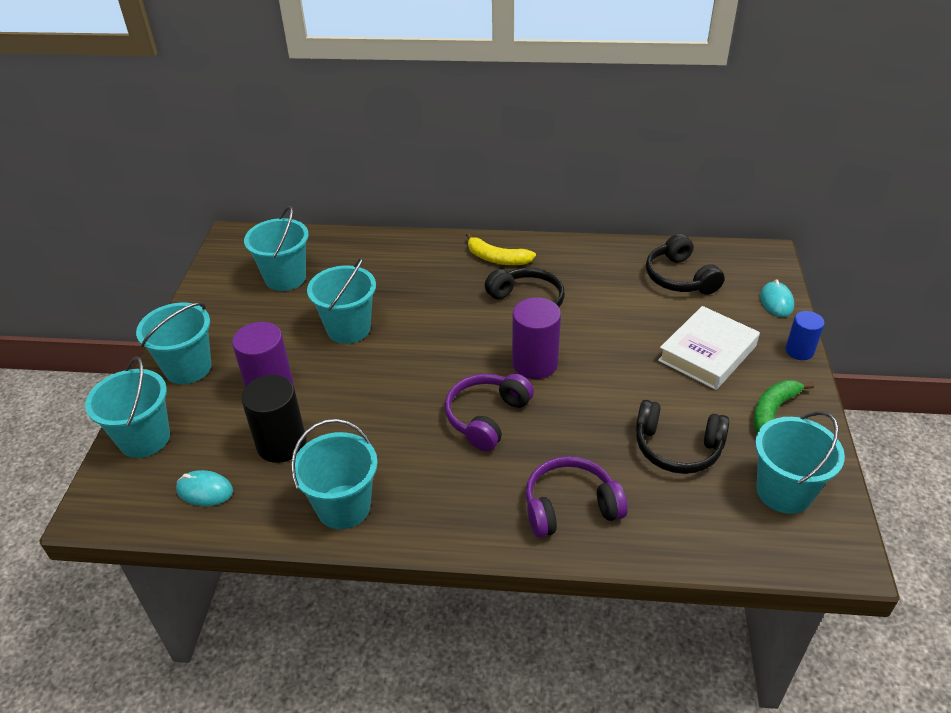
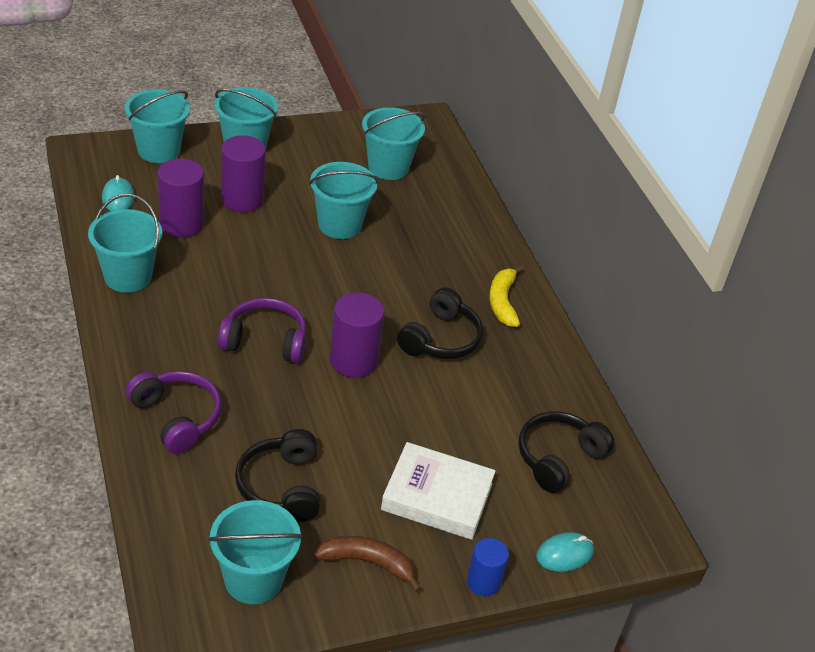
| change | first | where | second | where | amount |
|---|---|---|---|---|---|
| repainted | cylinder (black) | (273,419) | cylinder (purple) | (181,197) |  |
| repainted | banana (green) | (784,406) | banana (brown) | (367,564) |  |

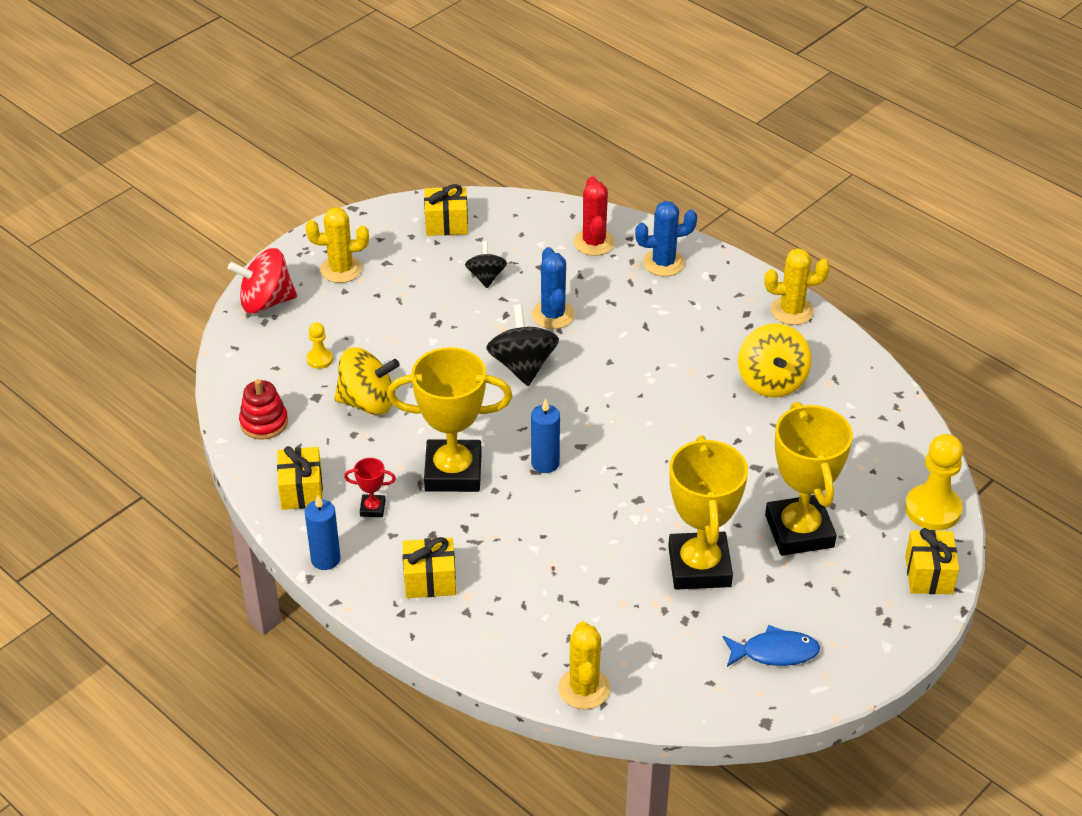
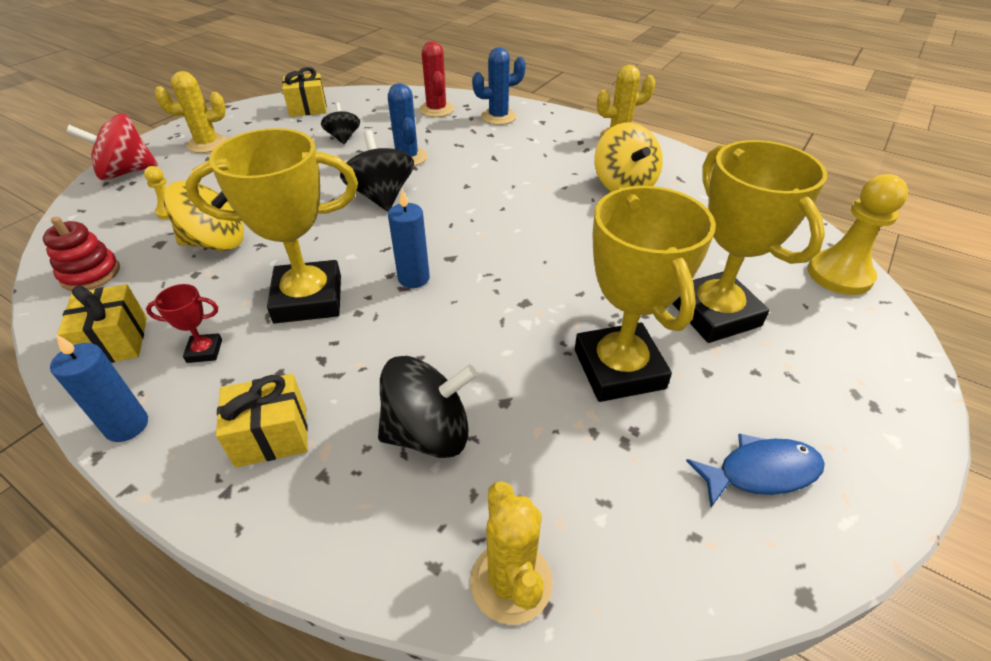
| change | first | where | second | where | amount |
|---|---|---|---|---|---|
| gone | gift (yellow) | (932,561) |  |  |  |
| new |  |  | spinning top (black) | (428,407) |  |

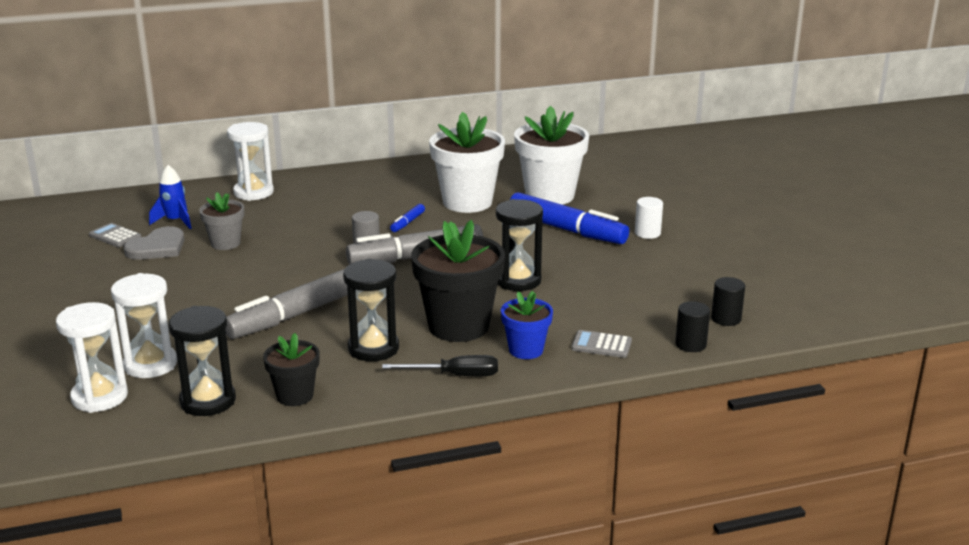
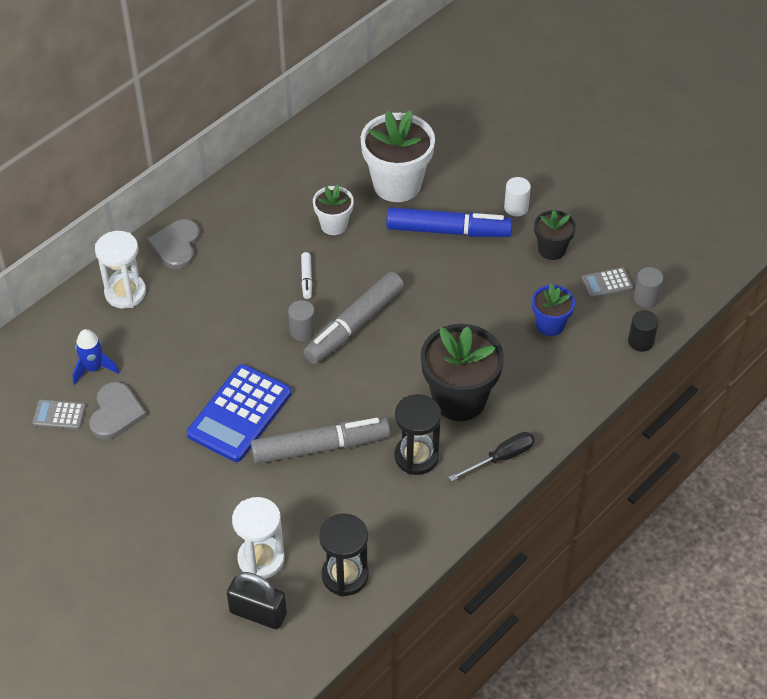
| change | first | where | second | where | amount |
|---|---|---|---|---|---|
| scaled | flower pot (white) | (467,162) |  | (333,209) | x0.55 |
| gone | flower pot (grey) | (221,221) |  |  |  |
| gone | hourglass (black) | (519,245) |  |  |  |
| repainted | marker (blue) | (407,218) | marker (white) | (306,275) |  |
| rotated | marker (grey) | (286,304) |  | (320,440) | 120 degrees counterclockwise |
| repainted | cylinder (black) | (728,301) | cylinder (grey) | (648,287) |  |
| shifted | flower pot (blue) | (527,325) |  | (553,309) |  |
| swapped | hourglass (white) | (92,357) | padlock (black) | (257,600) |  |
| shifted | calculator (grey) | (601,344) |  | (607,282) |  |
| shifted | flower pot (black) | (291,369) |  | (555,235) |  |
| new |  |  | heart (grey) | (174,244) |  |
| new |  |  | calculator (blue) | (239,413) |  |

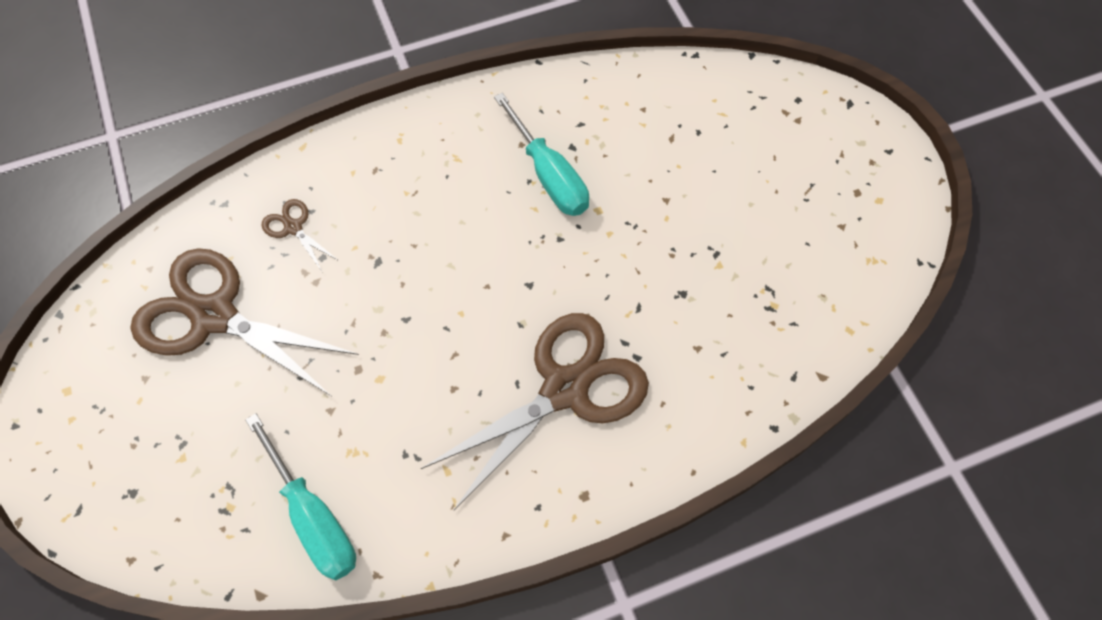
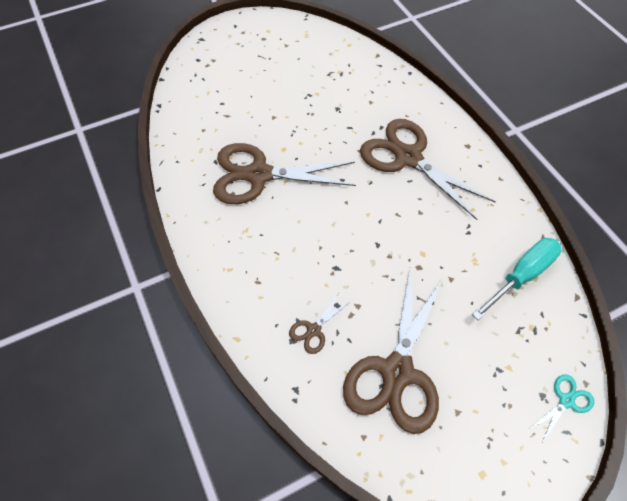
| change | first | where | second | where | amount |
|---|---|---|---|---|---|
| swapped | screwdriver (turquoise) | (541,154) | scissors (brown) | (284,173) |  |
| new |  |  | scissors (turquoise) | (561,408) |  |

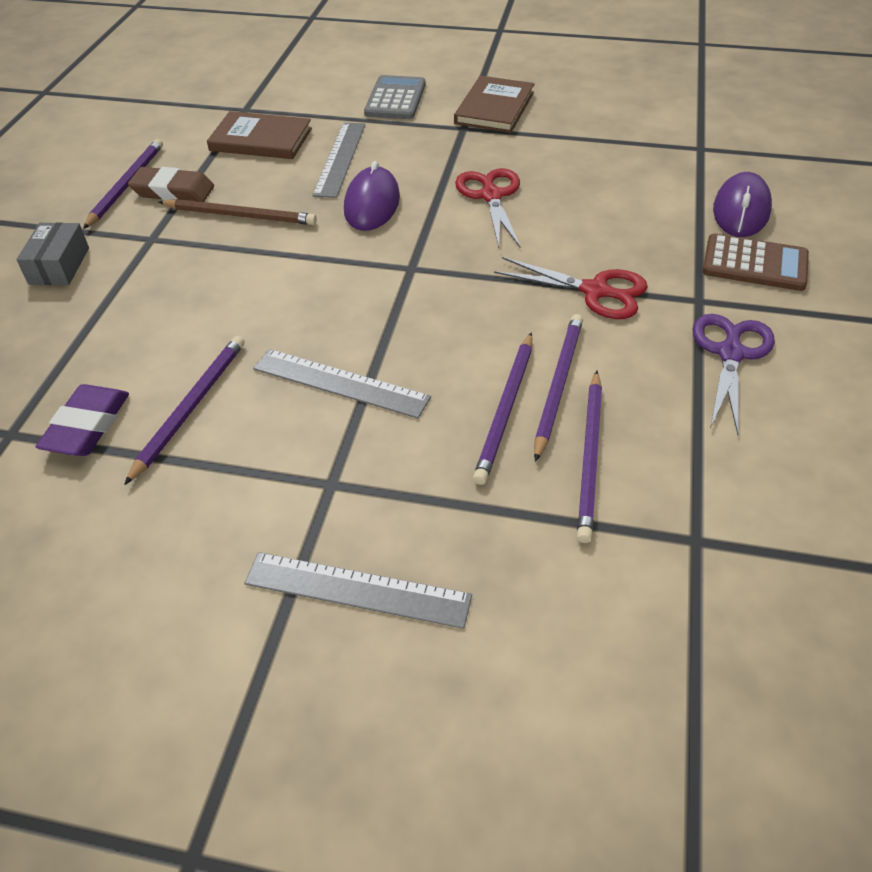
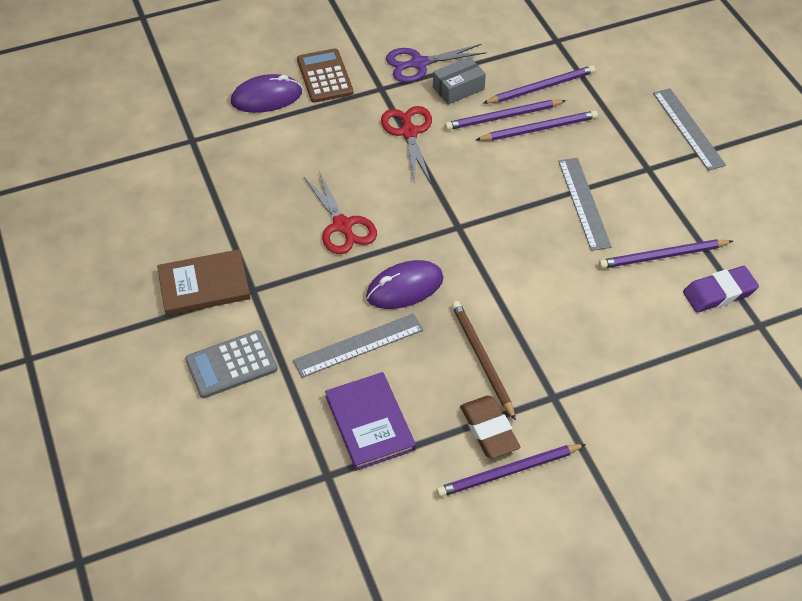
| change | first | where | second | where | amount |
|---|---|---|---|---|---|
| repainted | book (brown) | (259,135) | book (purple) | (370,421) |  |
| rotated | scissors (red) | (487,207) |  | (340,212) | 75 degrees counterclockwise |
| shifted | box (grey) | (52,253) |  | (459,81) |  |

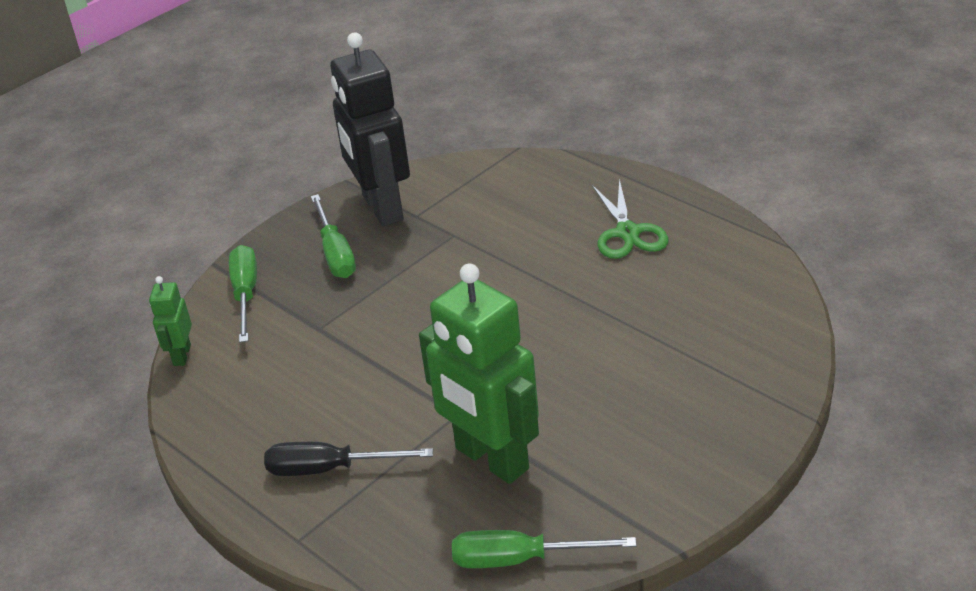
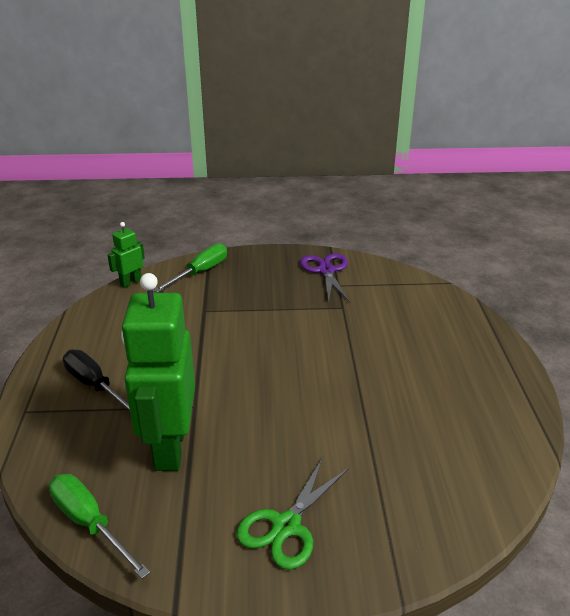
| change | first | where | second | where | amount |
|---|---|---|---|---|---|
| swapped | robot (black) | (370,129) | scissors (purple) | (325,277) |  |
| shifted | scissors (green) | (630,219) |  | (292,513) |  |
| gone | screwdriver (green) | (333,236) |  |  |  |

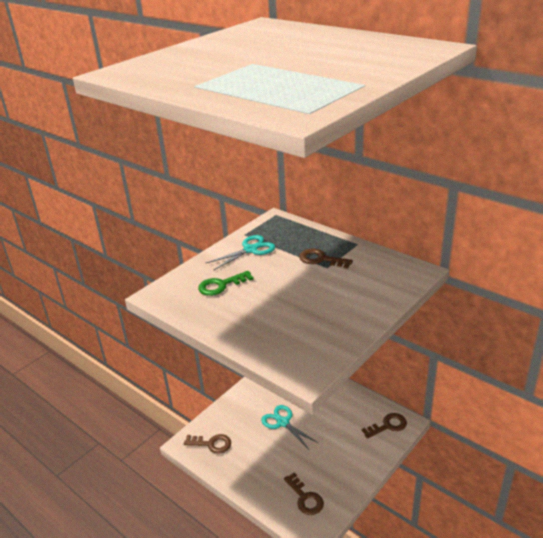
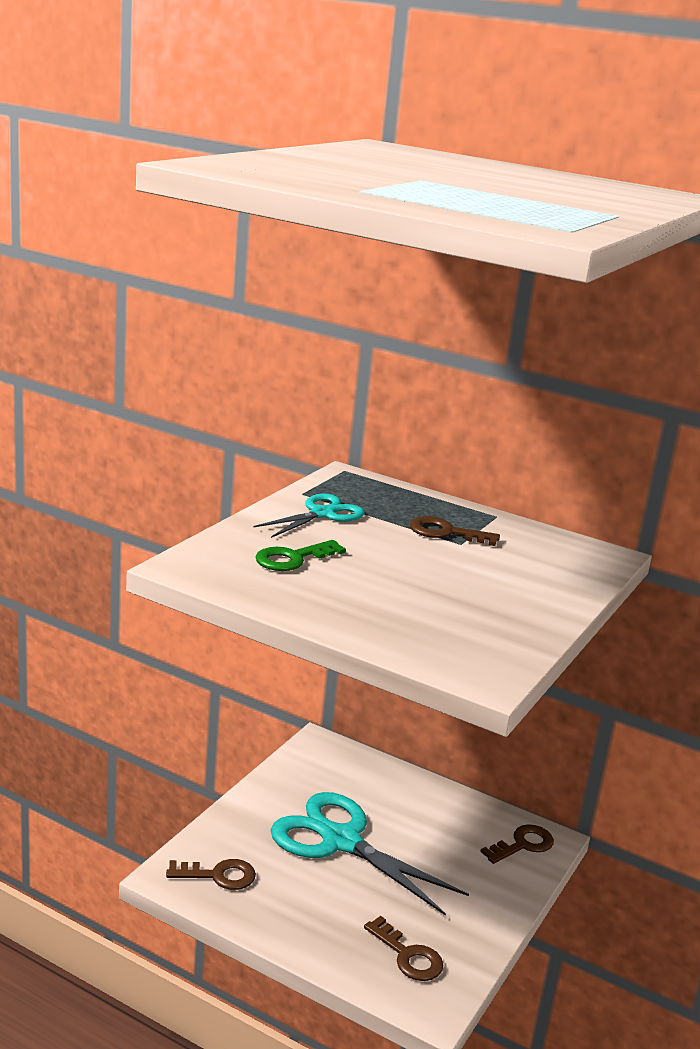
| change | first | where | second | where | amount |
|---|---|---|---|---|---|
| scaled | scissors (turquoise) | (289,426) |  | (370,854) | x1.77 |

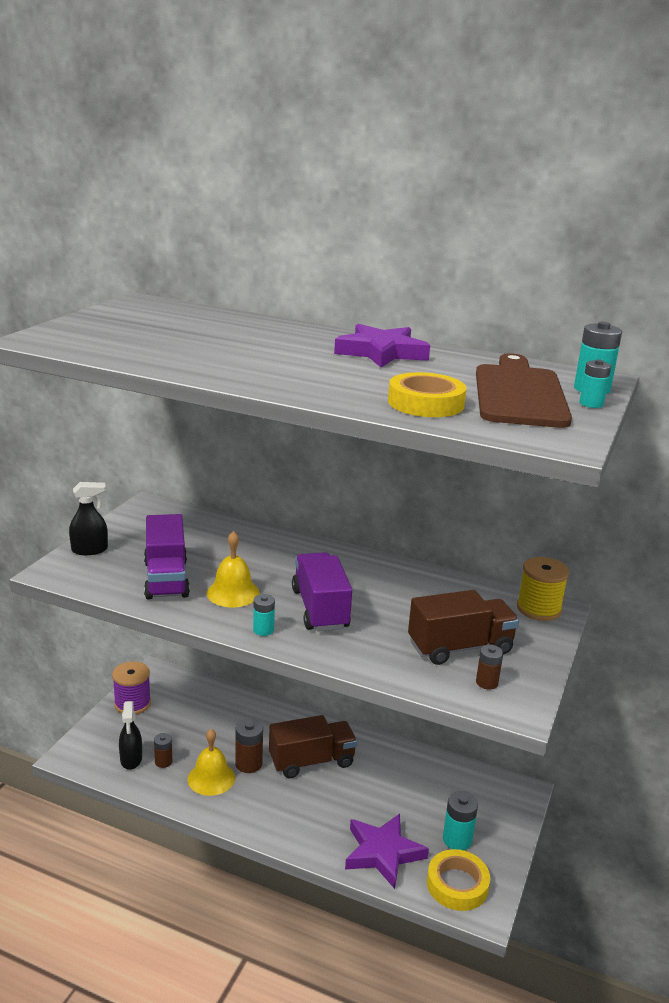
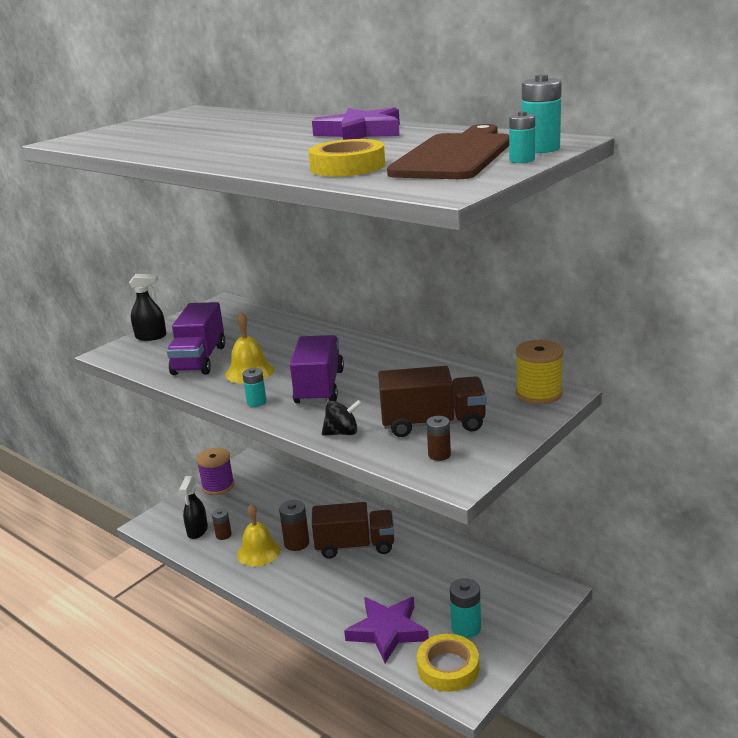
| change | first | where | second | where | amount |
|---|---|---|---|---|---|
| new |  |  | spinning top (black) | (342,418) |  |

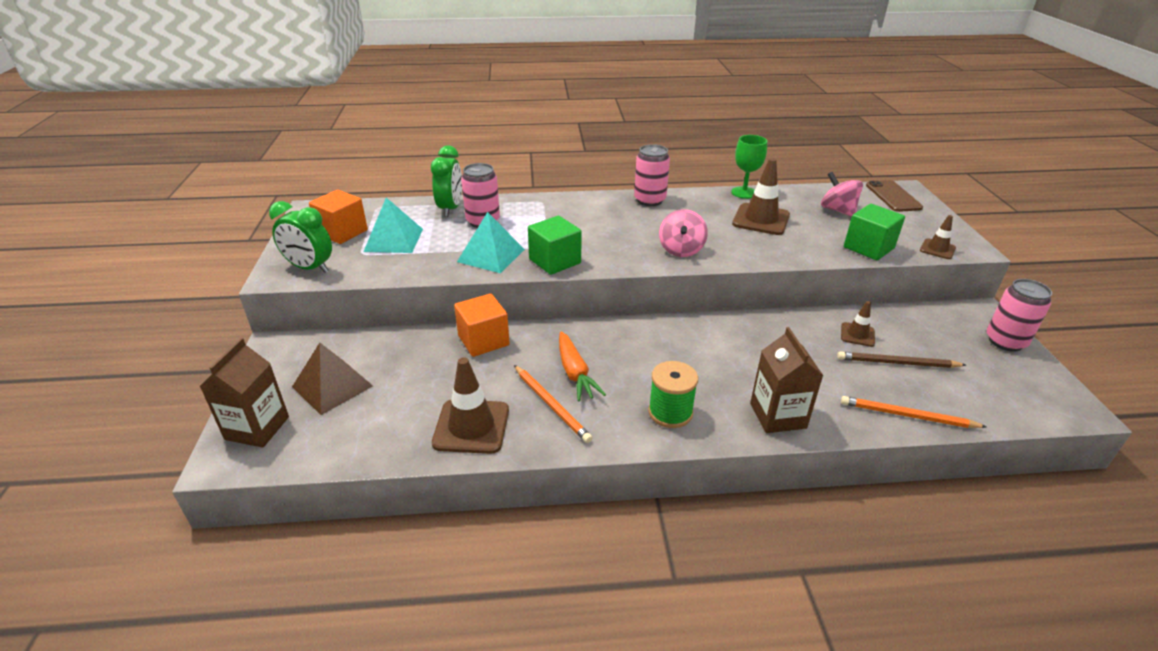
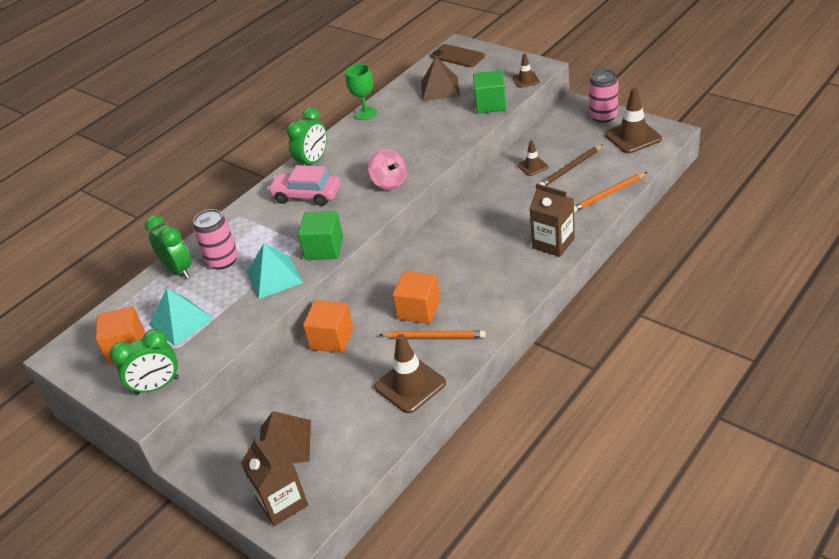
| change | first | where | second | where | amount |
|---|---|---|---|---|---|
| swapped | can (pink) | (652,175) | clock (green) | (307,137) |  |
| shifted | traffic cone (brown) | (761,196) |  | (633,121) |  |
| swapped | spinning top (pink) | (842,194) | pyramid (brown) | (440,79) |  |
| swapped | carrot (orange) | (582,366) | cube (orange) | (416,297) |  |
| gone | spool (green) | (673,394) |  |  |  |
| new |  |  | car (pink) | (304,185) |  |

